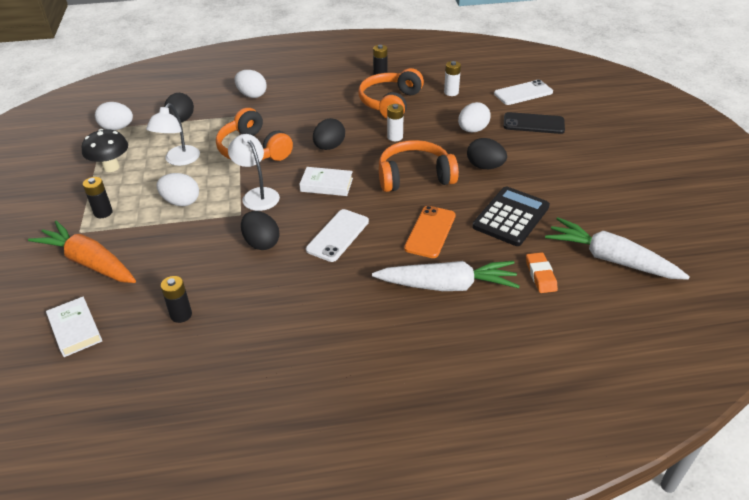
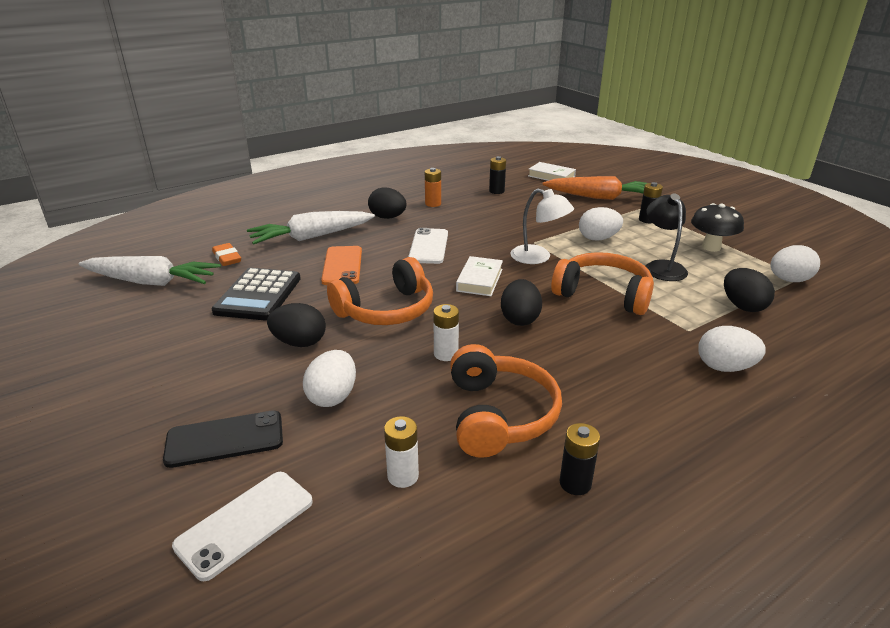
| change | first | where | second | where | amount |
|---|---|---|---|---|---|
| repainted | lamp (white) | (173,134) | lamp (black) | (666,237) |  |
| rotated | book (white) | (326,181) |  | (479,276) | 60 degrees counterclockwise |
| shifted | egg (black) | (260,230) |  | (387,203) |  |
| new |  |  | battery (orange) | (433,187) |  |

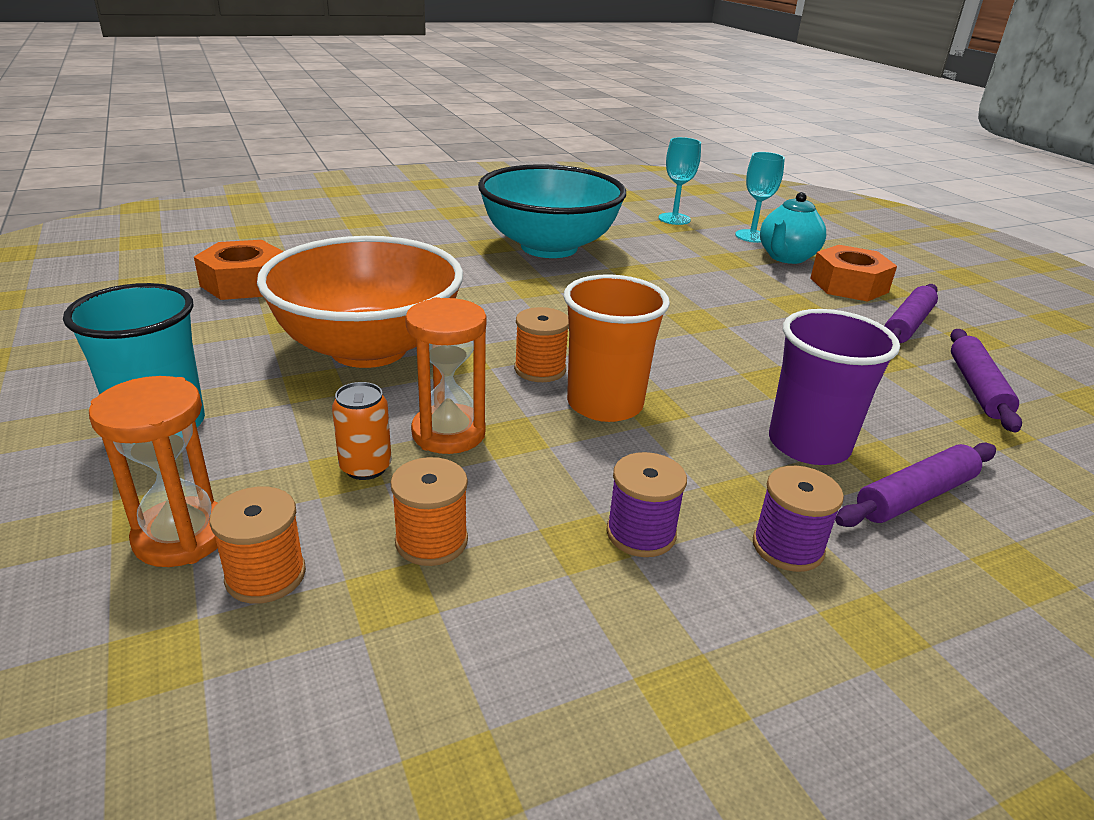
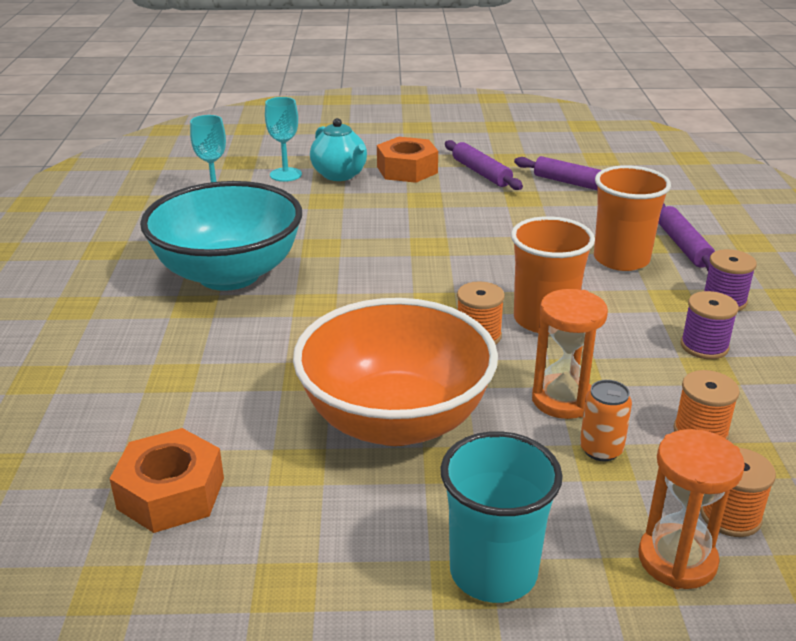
| change | first | where | second | where | amount |
|---|---|---|---|---|---|
| repainted | cup (purple) | (834,387) | cup (orange) | (632,218) |  |

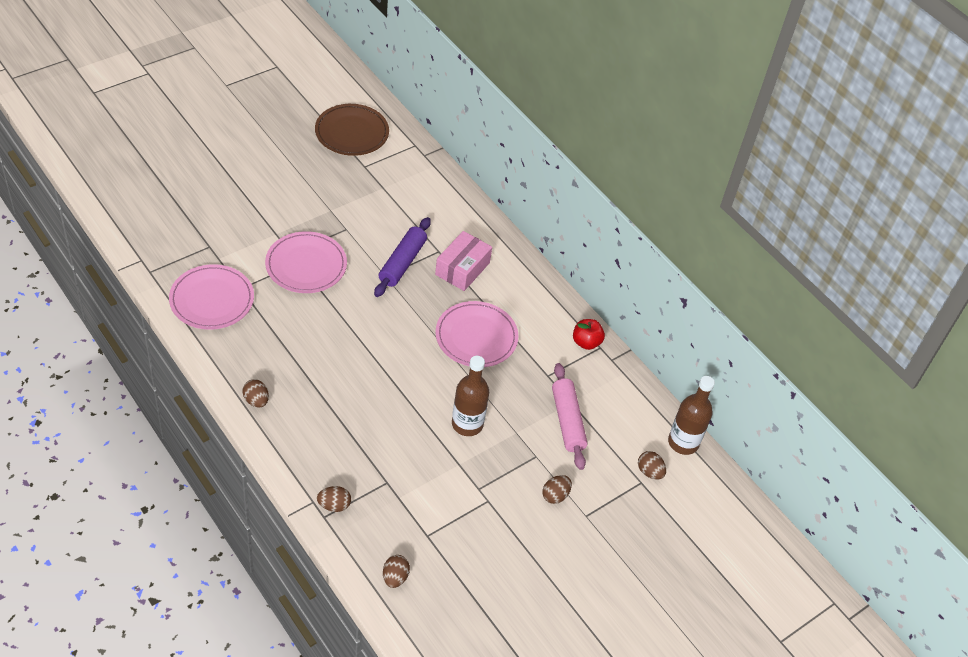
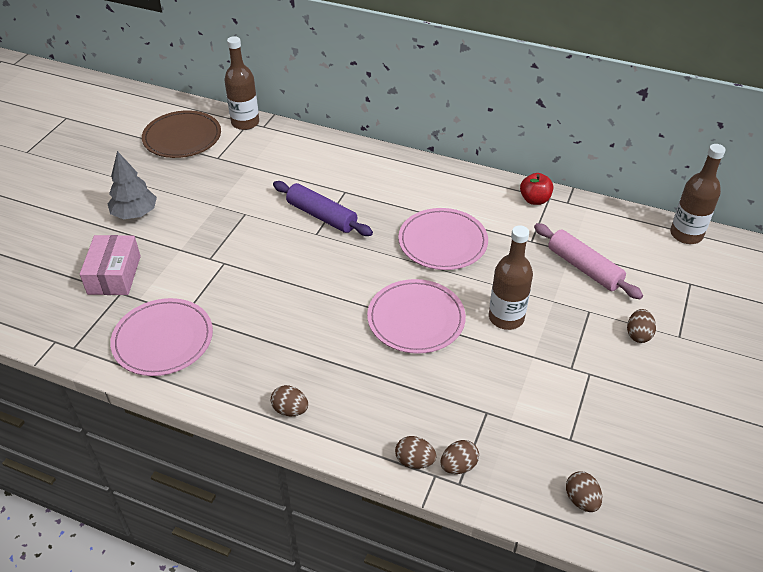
| change | first | where | second | where | amount |
|---|---|---|---|---|---|
| rotated | rolling pin (purple) | (402,257) |  | (323,208) | 45 degrees counterclockwise |
| shifted | plate (pink) | (306,262) |  | (416,316) |  |
| shifted | box (pink) | (463,261) |  | (110,265) |  |
| shifted | egg (brown) | (652,465) |  | (416,452) |  |
| new |  |  | bottle (brown) | (241,83) |  |
| new |  |  | tree (grey) | (132,185) |  |

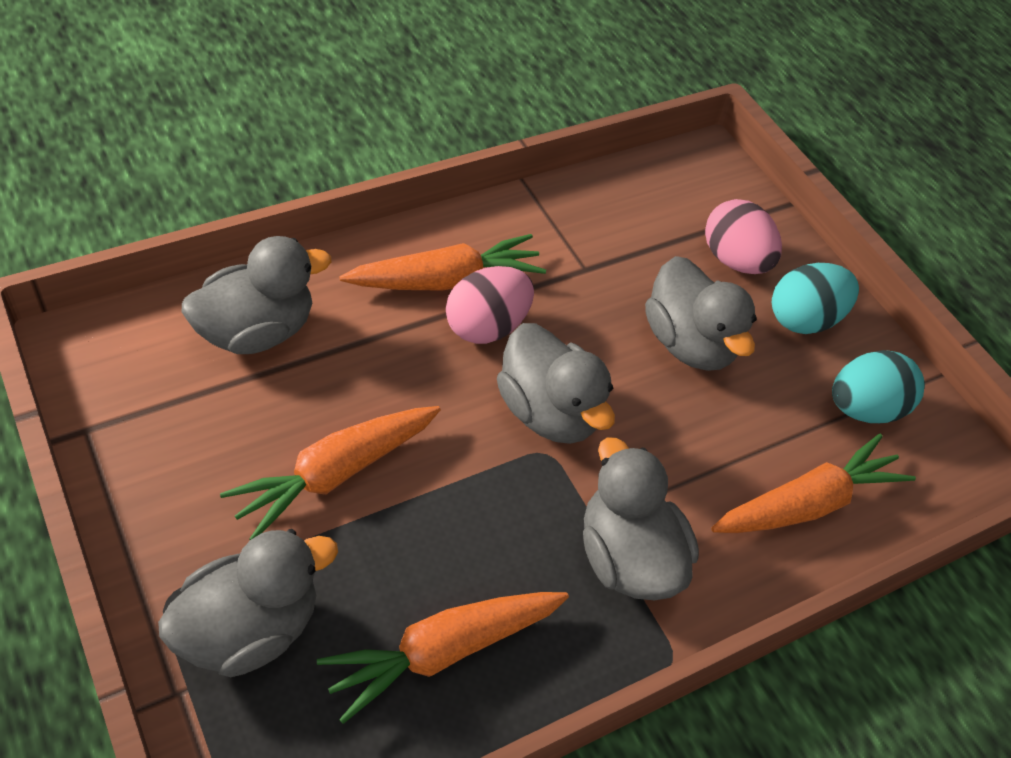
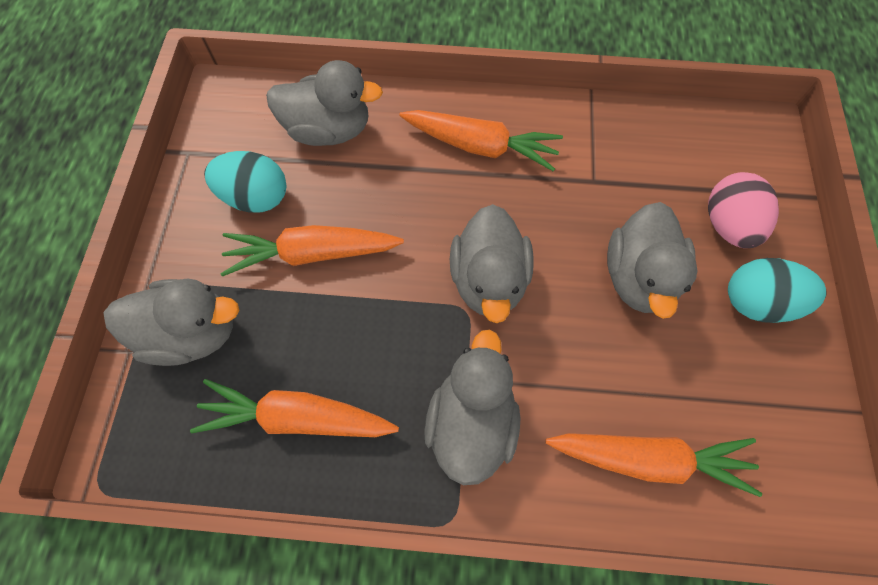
| change | first | where | second | where | amount |
|---|---|---|---|---|---|
| gone | egg (pink) | (490,305) |  |  |  |
| shifted | egg (turquoise) | (878,386) |  | (245,182) |  |

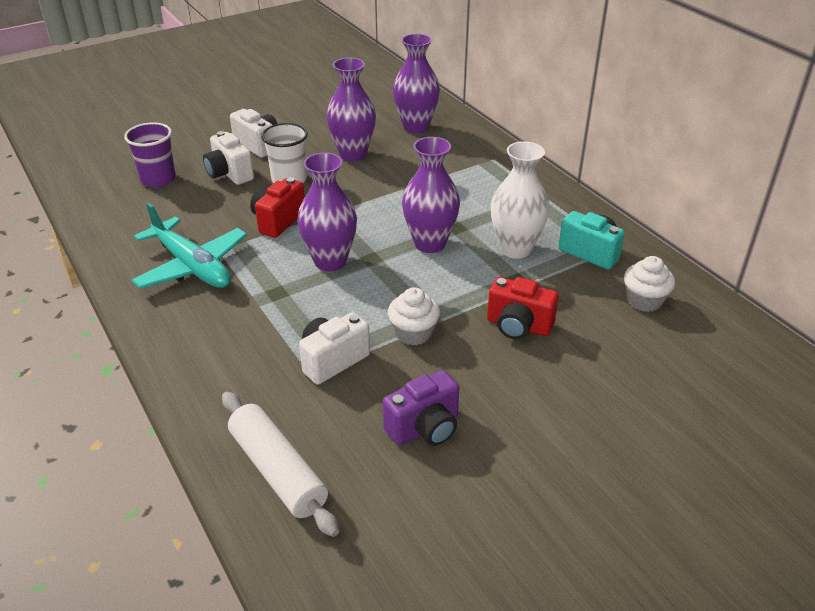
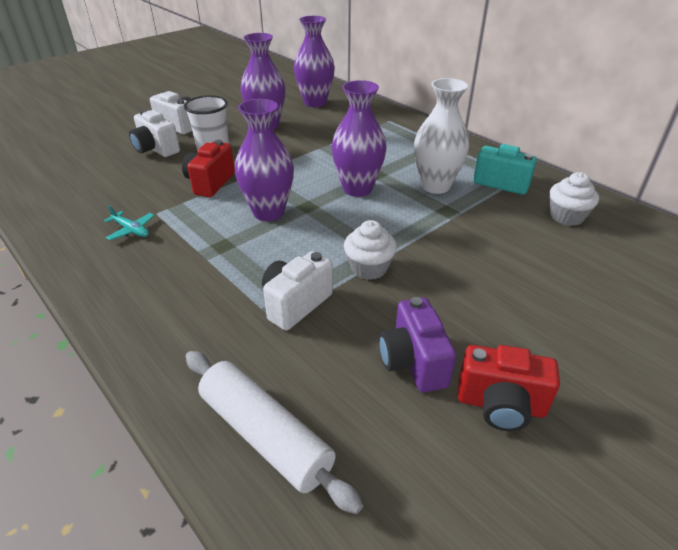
| change | first | where | second | where | amount |
|---|---|---|---|---|---|
| gone | cup (purple) | (150,154) |  |  |  |
| scaled | plane (turquoise) | (189,246) |  | (129,223) | x0.42 |
| shifted | camera (red) | (523,308) |  | (509,388) |  |
| rotated | camera (purple) | (421,408) |  | (417,344) | 120 degrees clockwise |

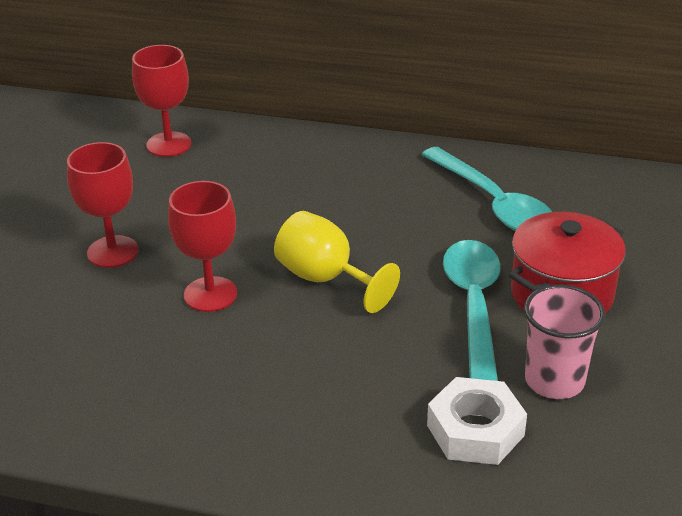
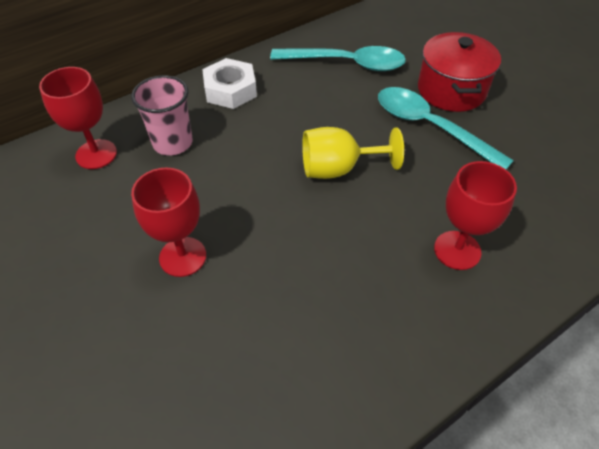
| change | first | where | second | where | amount |
|---|---|---|---|---|---|
| shifted | goblet (red) | (202,246) |  | (475,215) |  |
| shifted | cup (pink) | (564,342) |  | (162,115) |  |
| shifted | nut (white) | (477,421) |  | (229,83) |  |

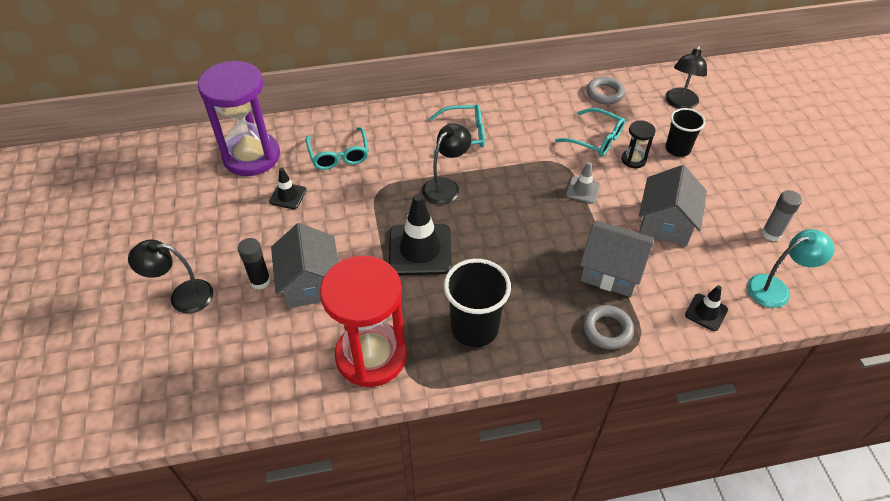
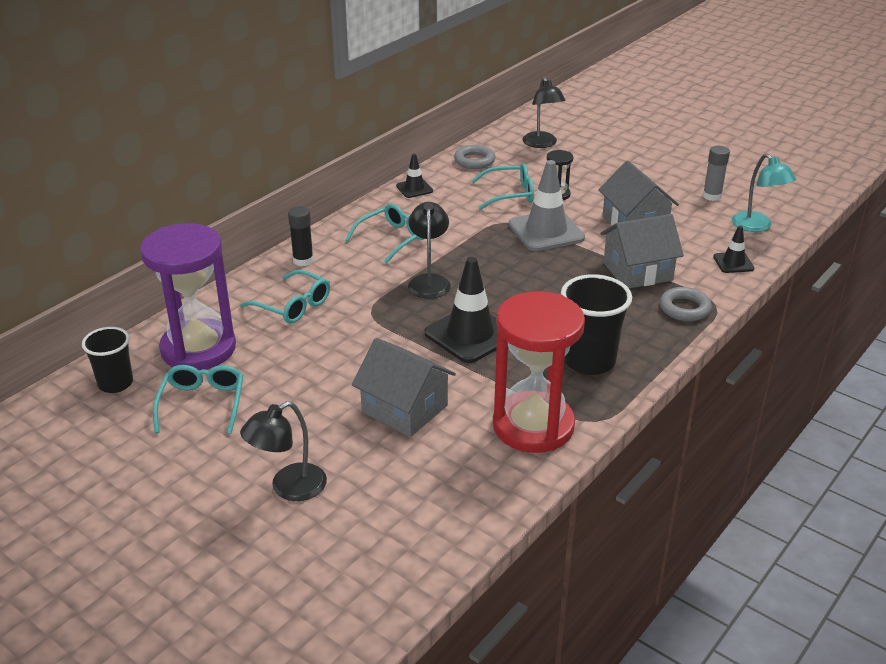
| change | first | where | second | where | amount |
|---|---|---|---|---|---|
| shifted | cup (black) | (685,132) |  | (107,360) |  |
| scaled | traffic cone (grey) | (583,183) |  | (547,205) | x1.92 |
| shifted | traffic cone (black) | (288,188) |  | (414,176) |  |
| rotated | lamp (turquoise) | (790,268) |  | (764,193) | 120 degrees clockwise |
| shifted | glue stick (black) | (254,264) |  | (301,236) |  |
| new |  |  | glasses (turquoise) | (198,399) |  |

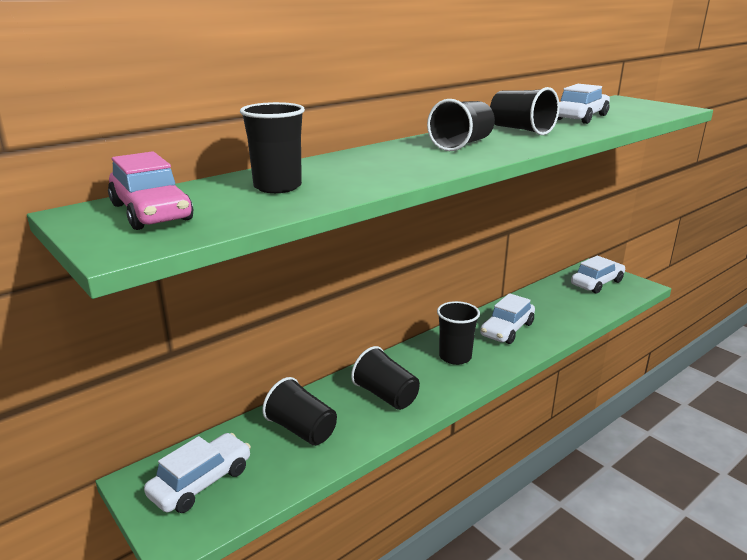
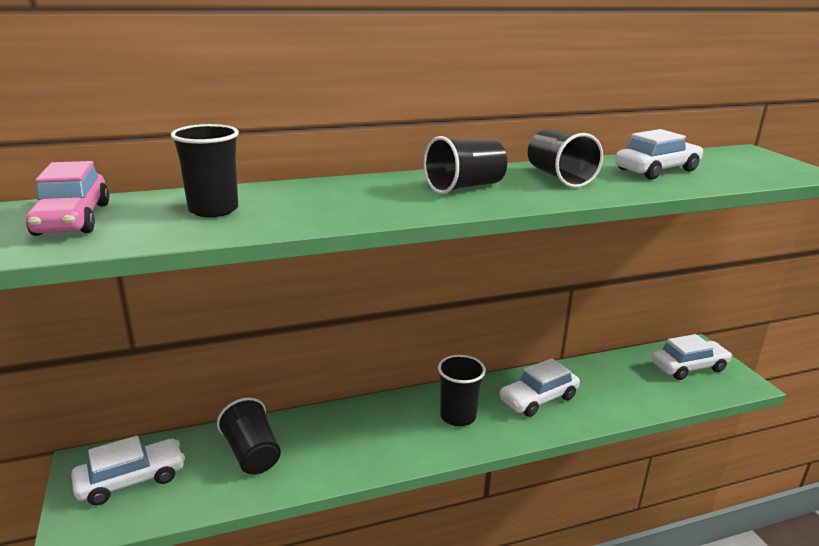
| change | first | where | second | where | amount |
|---|---|---|---|---|---|
| gone | cup (black) | (385,378) |  |  |  |

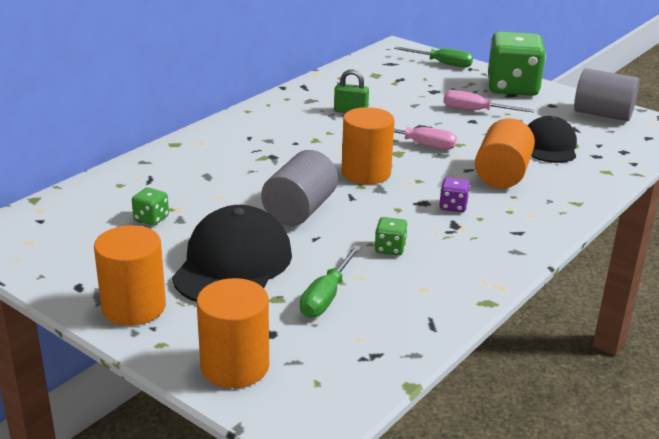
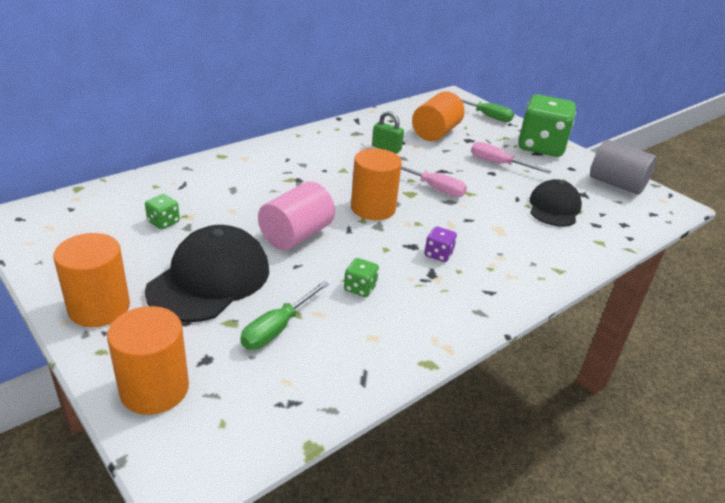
| change | first | where | second | where | amount |
|---|---|---|---|---|---|
| shifted | cylinder (orange) | (505,153) |  | (438,116) |  |
| repainted | cylinder (grey) | (299,188) | cylinder (pink) | (296,215) |  |

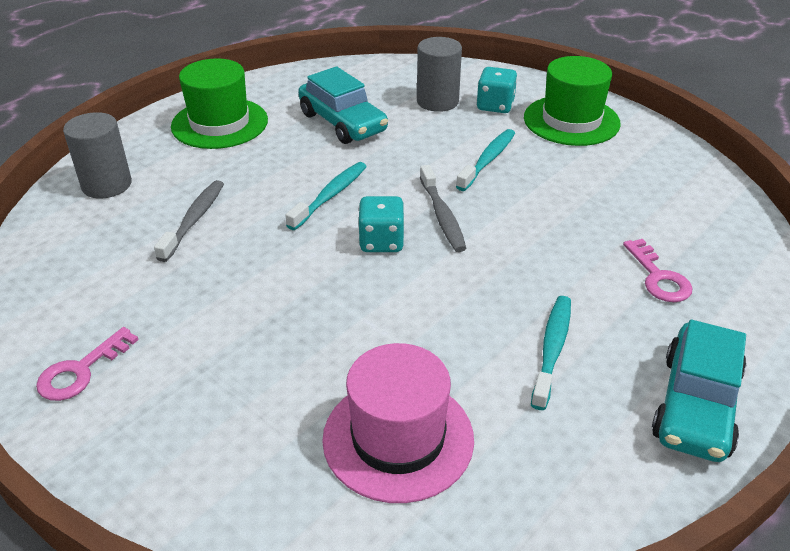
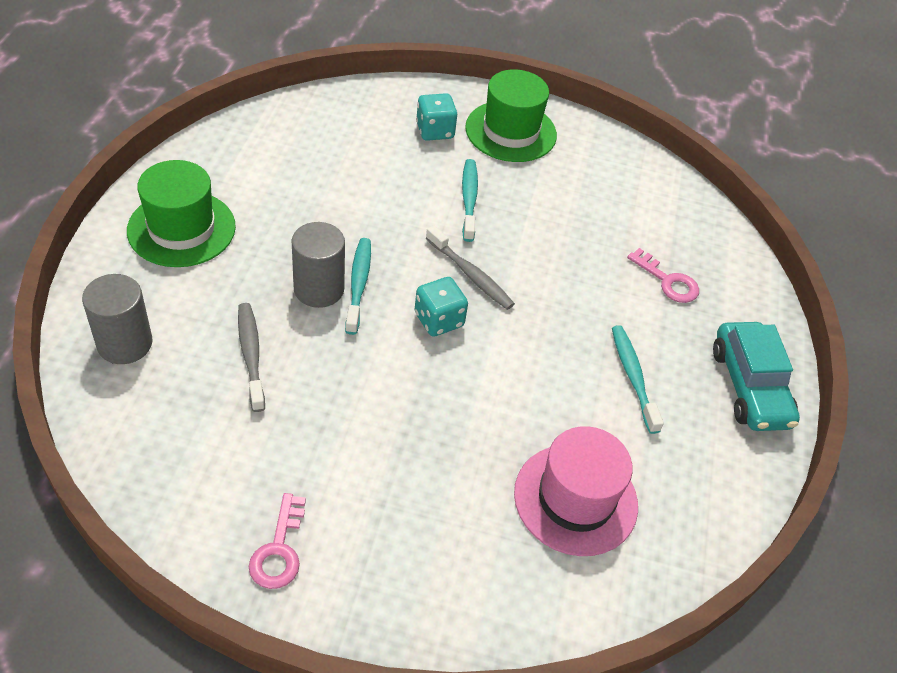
| change | first | where | second | where | amount |
|---|---|---|---|---|---|
| shifted | cylinder (grey) | (439,74) |  | (318,265) |  |
| gone | car (turquoise) | (343,105) |  |  |  |

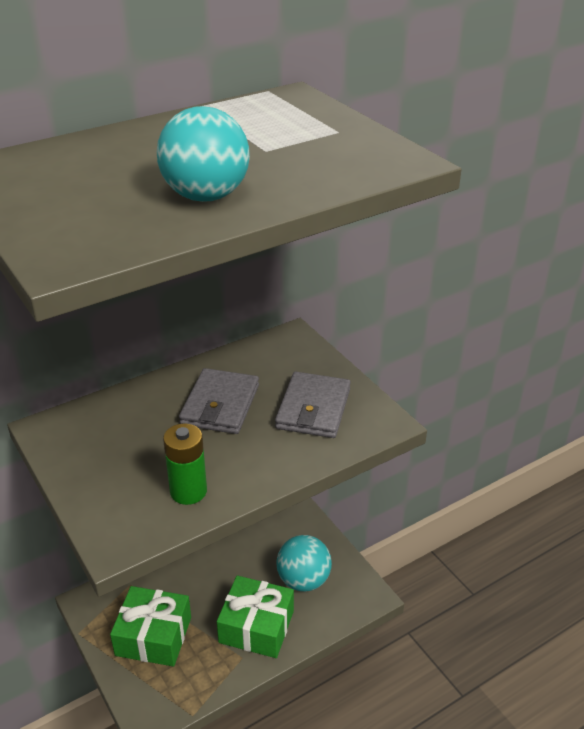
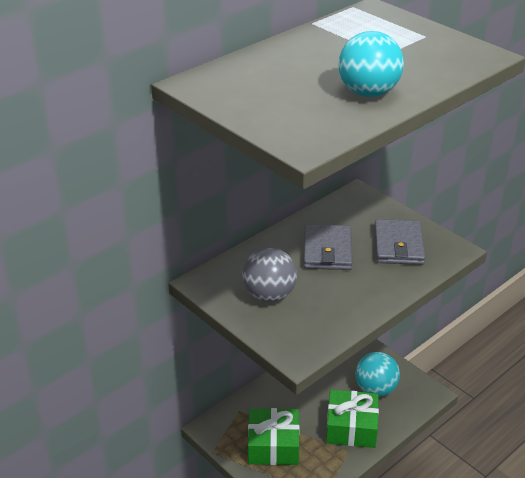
| change | first | where | second | where | amount |
|---|---|---|---|---|---|
| gone | battery (green) | (185,464) |  |  |  |
| new |  |  | ball (grey) | (269,274) |  |

